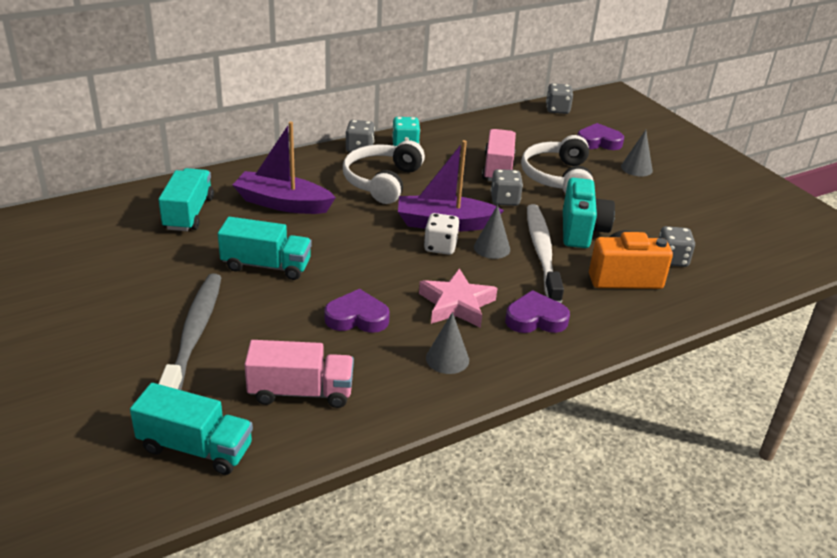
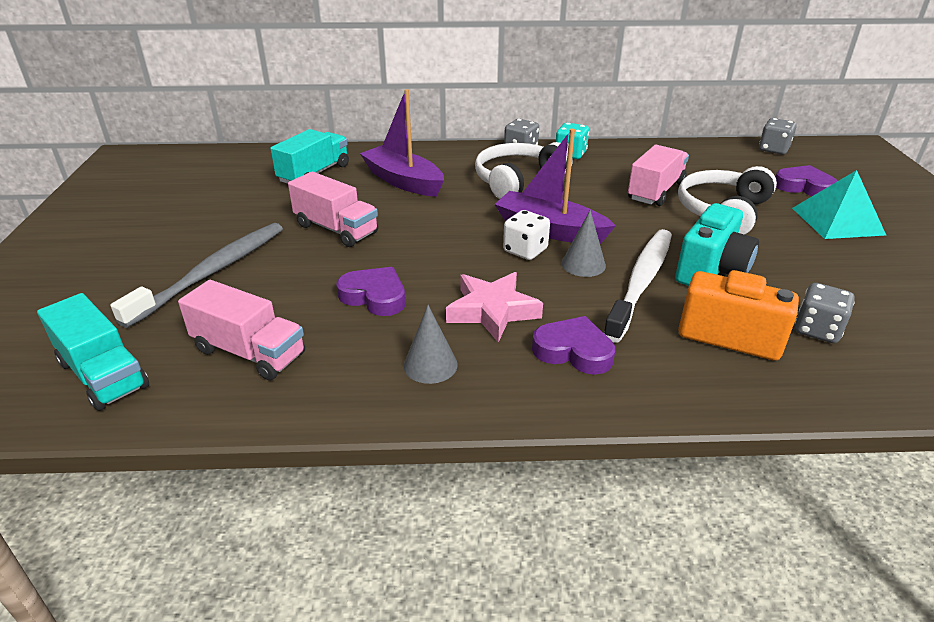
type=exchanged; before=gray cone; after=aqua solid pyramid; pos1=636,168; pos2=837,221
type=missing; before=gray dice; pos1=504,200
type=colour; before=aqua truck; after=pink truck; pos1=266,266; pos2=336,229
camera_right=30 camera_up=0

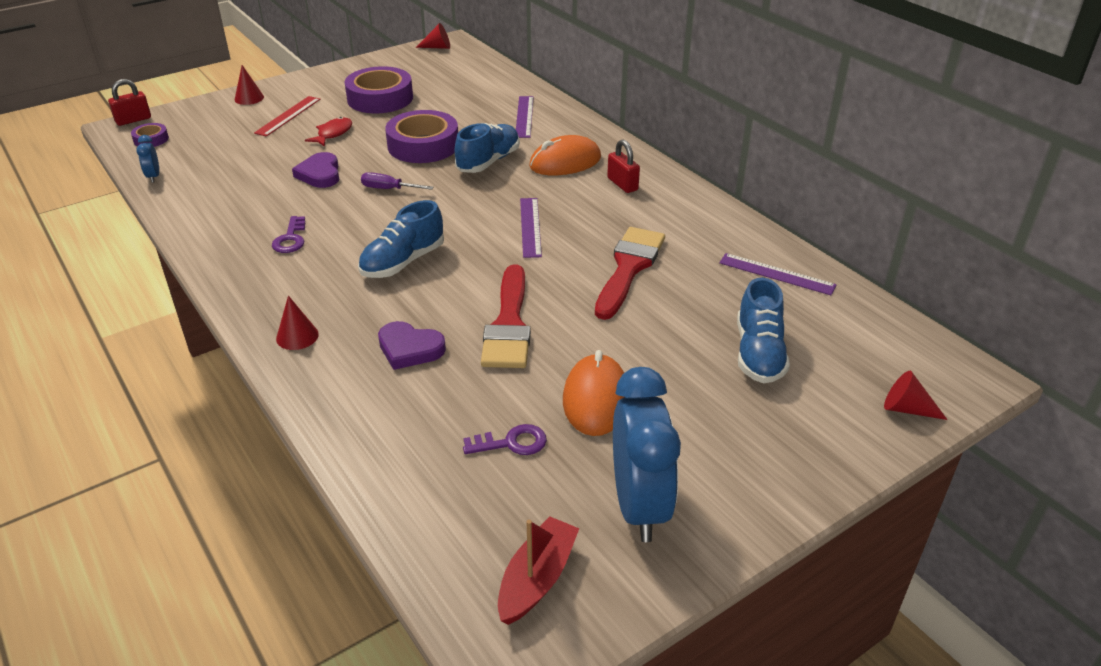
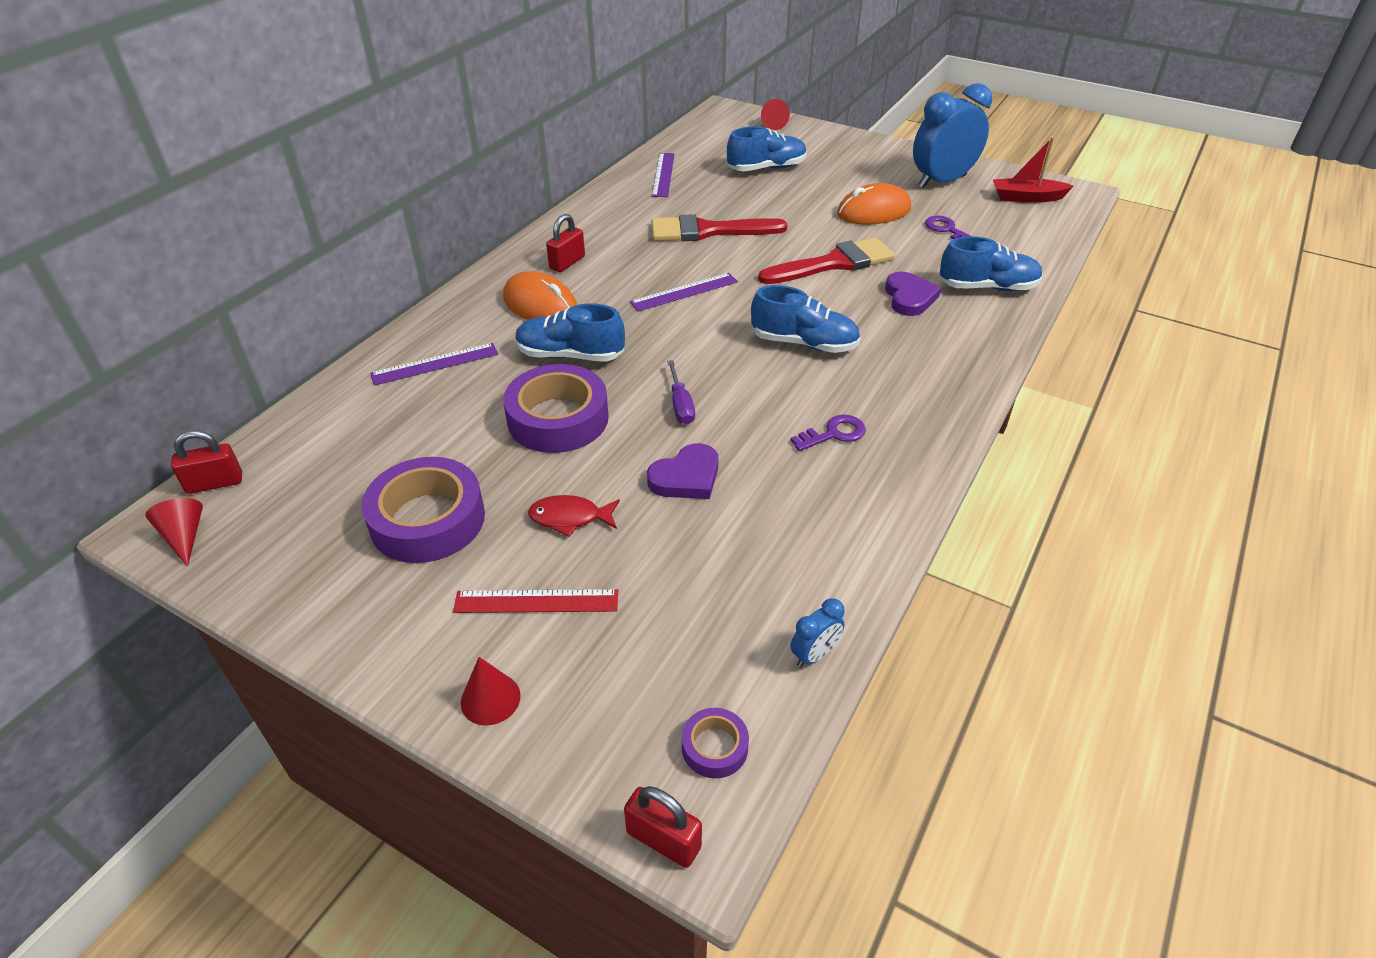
type=missing; before=crimson cone; pos1=297,336
type=appeared; after=blue sneaker; pos2=987,287
type=appeared; after=crimson padlock; pos2=215,483
camera_right=-115 camera_up=5

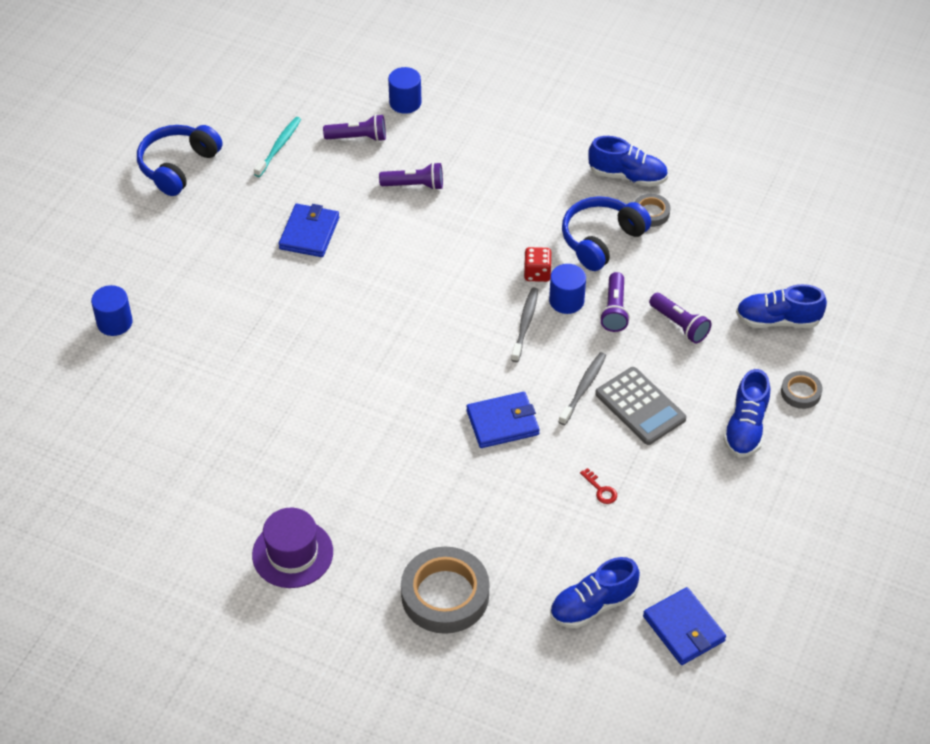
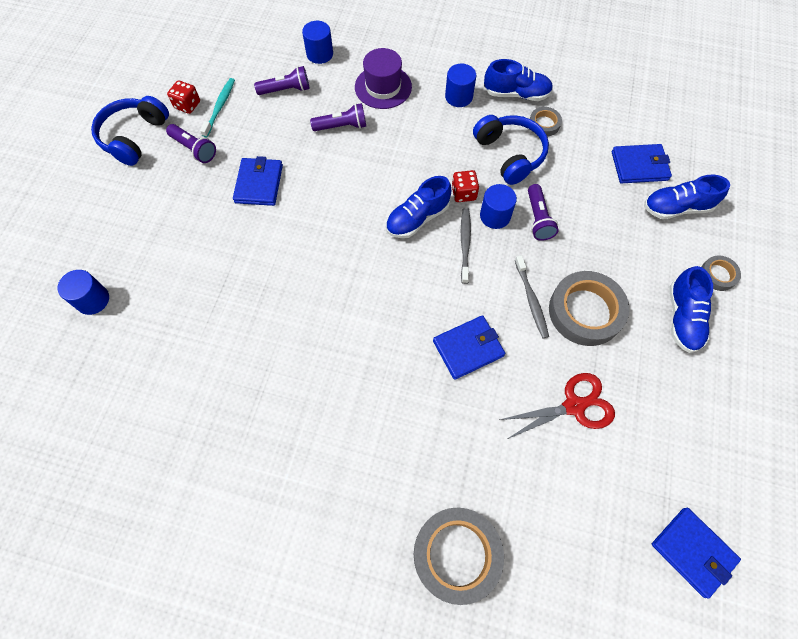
type=spun; before=blue headset; pos1=601,240; pos2=510,154; turn=120
type=relocated; before=purple pocket torch; pos1=679,325; pos2=194,149
type=spun; before=gray dental brush; pos1=583,388; pos2=531,300; turn=150
type=exchanged; before=gray adding machine; after=gray sticky tape; pos1=640,406; pos2=585,311
type=exchanged; before=crimson latchkey; after=crimson shears; pos1=601,490; pos2=574,406
type=relocated; before=purple top hat; pos1=292,553; pos2=383,87
type=relocated; before=blue sneaker; pos1=592,605; pos2=417,218
type=appeared; after=blue cylinder shape; pos2=458,97
type=appeared; after=crimson dice; pos2=187,105
type=appeared; after=blue billfold; pos2=639,166
camera_right=-10 camera_up=15

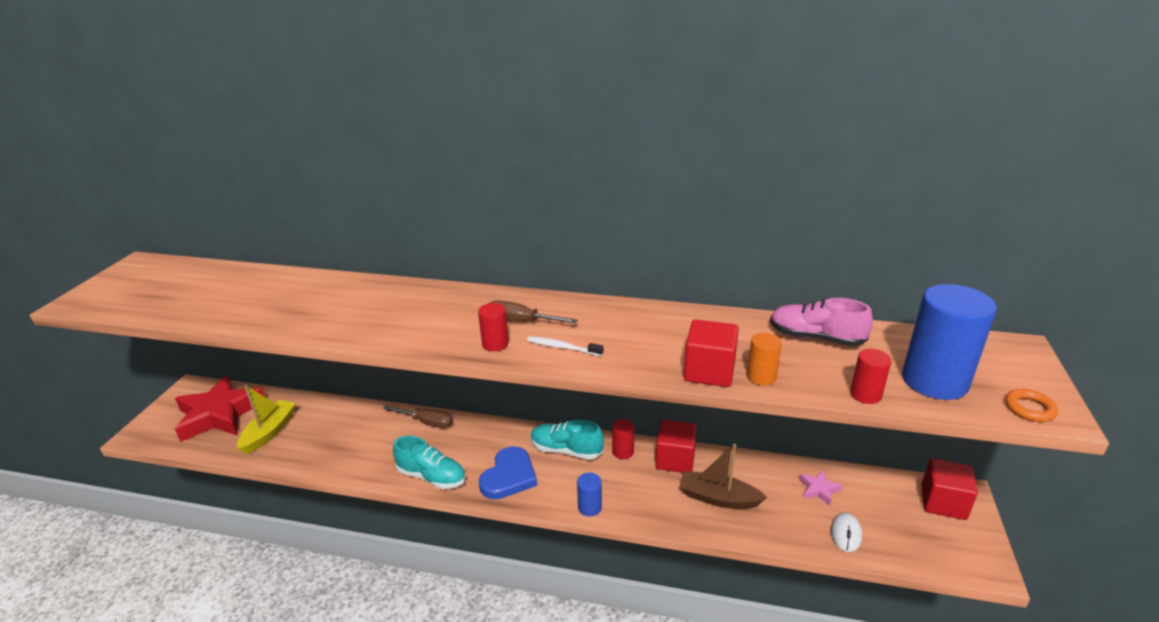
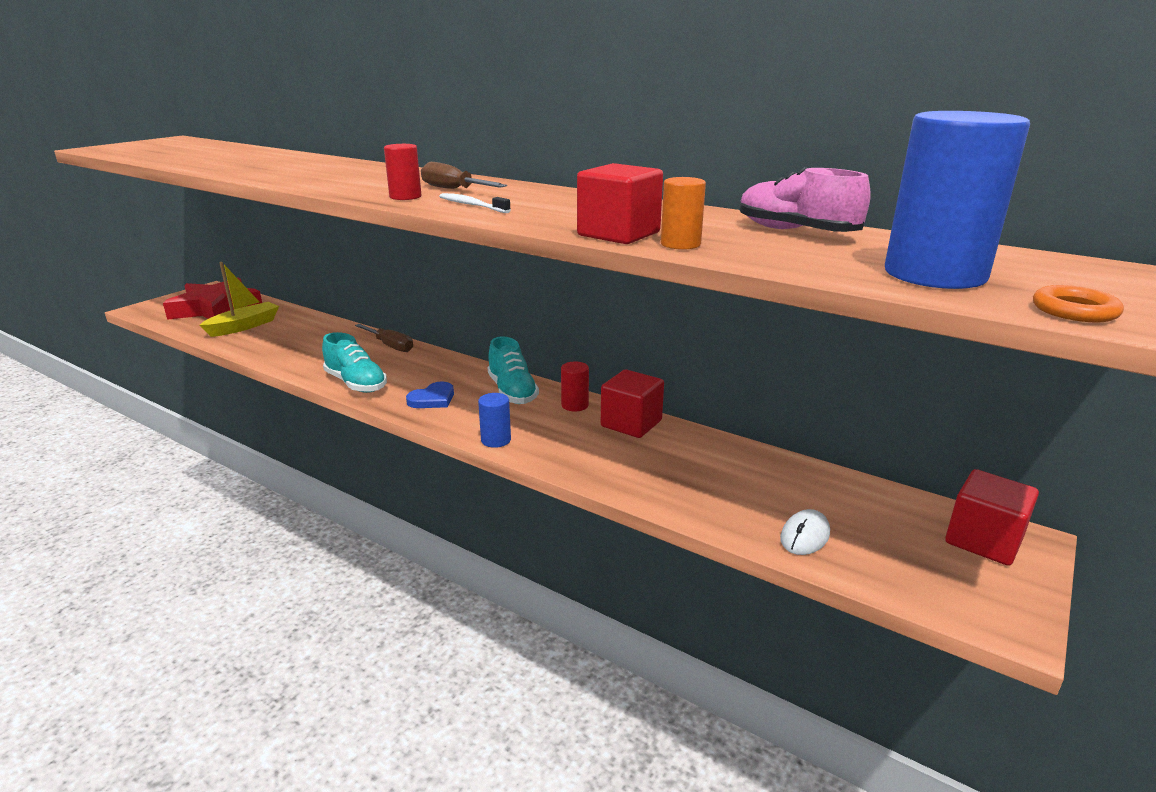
type=missing; before=crimson cylinder shape; pos1=865,395
type=spun; before=aqua sneaker; pos1=566,450; pos2=512,392; turn=-150
type=missing; before=dark brown boat; pos1=718,498
type=size; before=blue love heart; pos1=509,476; pos2=432,399; scale=0.65
type=missing; before=pink star; pos1=819,489
camera_right=20 camera_up=-5

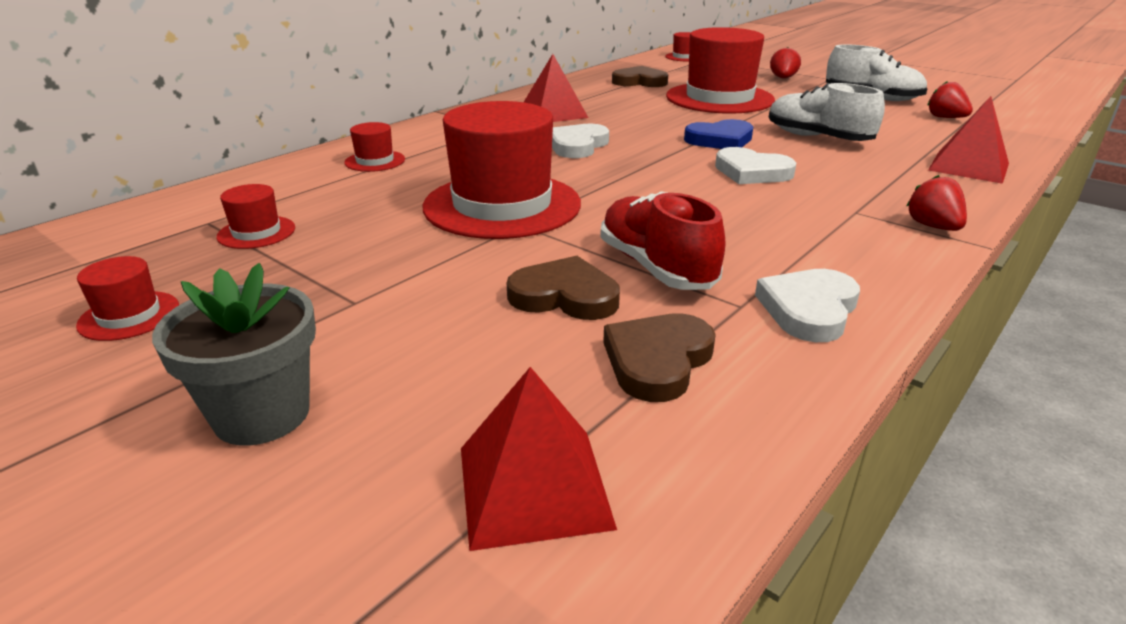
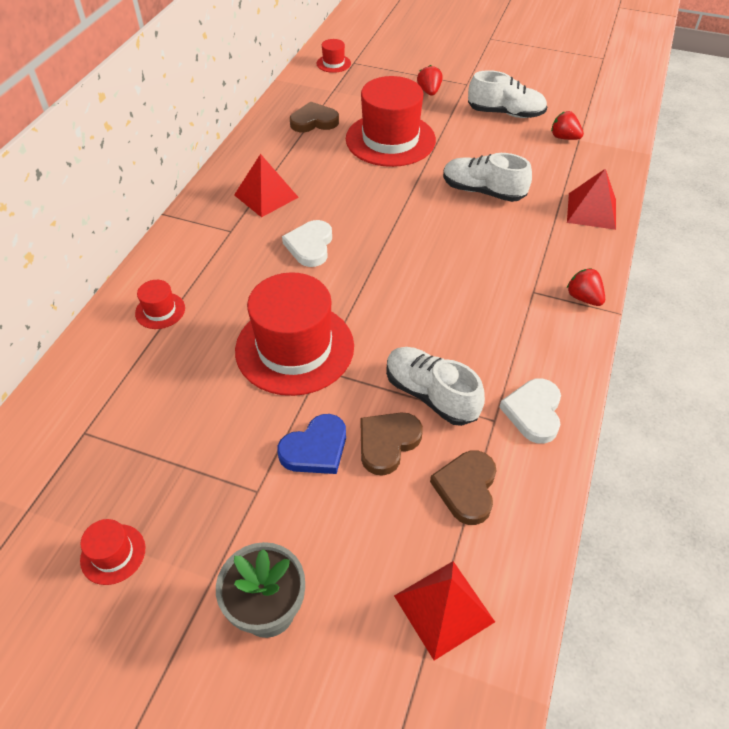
type=relocated; before=blue love heart; pos1=720,140; pos2=315,449
type=missing; before=snow-white love heart; pos1=752,172
type=missing; before=crimson top hat; pos1=256,232
type=colour; before=crimson sneaker; after=snow-white sneaker; pos1=656,267; pos2=431,395
type=spun; before=dark brown love heart; pos1=565,296; pos2=387,443; turn=-45
camera_right=-20 camera_up=20

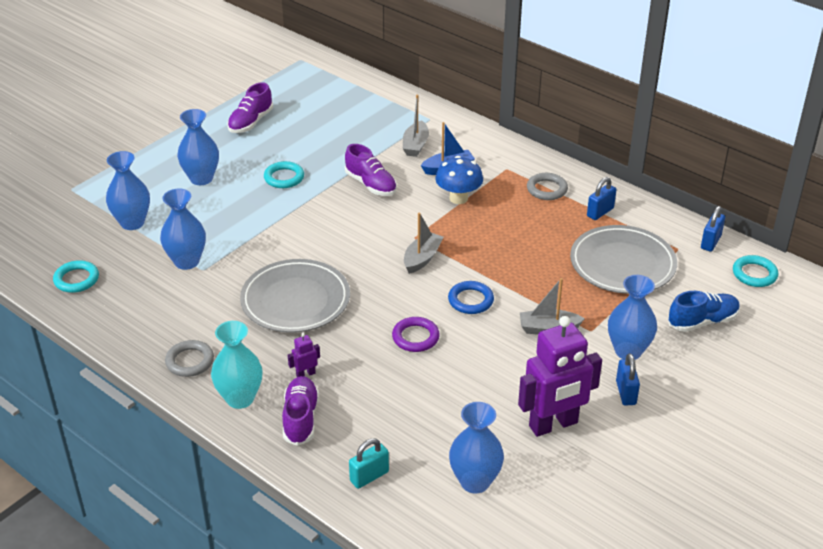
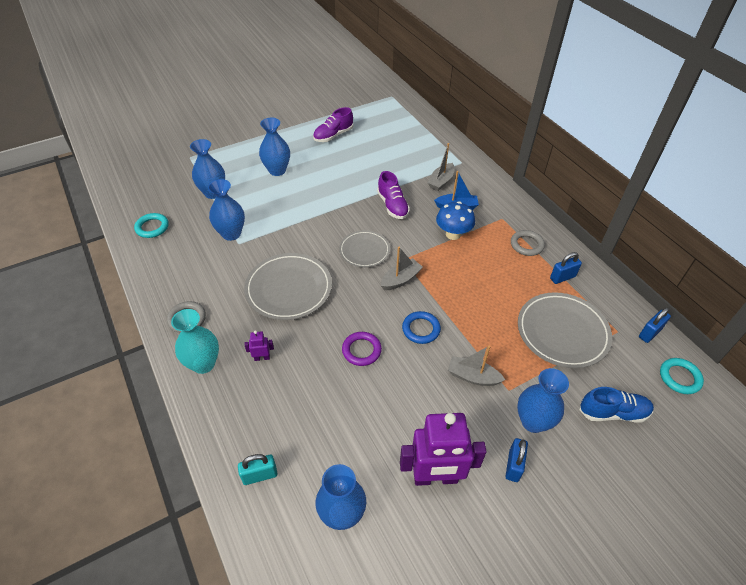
type=missing; before=aqua torus; pos1=284,178
type=missing; before=purple sneaker; pos1=300,418
type=appeared; after=gray flat dish; pos2=364,251
camera_right=20 camera_up=10

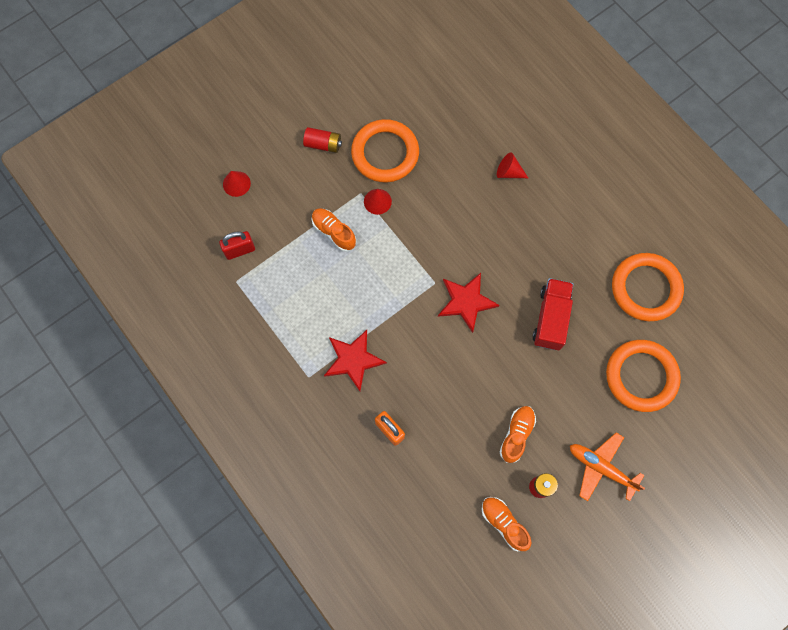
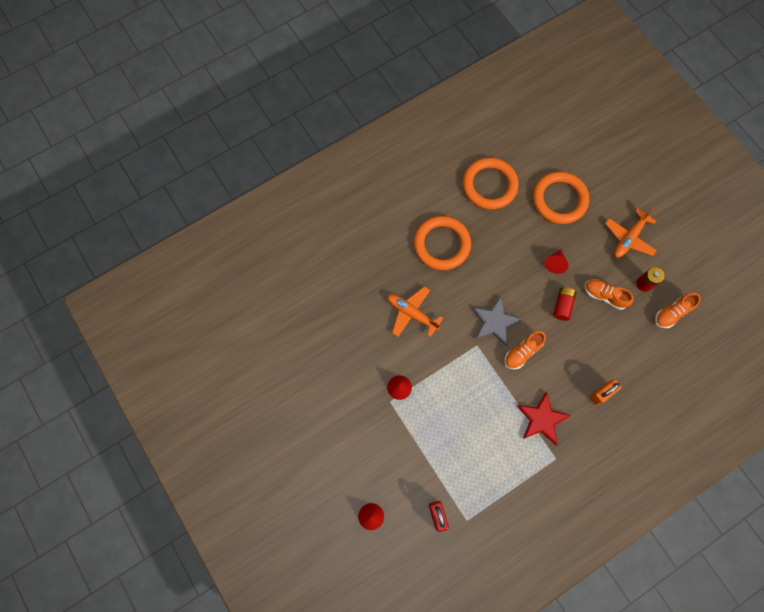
type=relocated; before=orange torus; pos1=385,153; pos2=442,244
type=relocated; before=crimson power cell; pos1=323,144; pos2=562,305
type=relocated; before=crimson cone; pos1=509,172; pos2=555,263
type=relocated; before=orange sneaker; pos1=334,232; pos2=522,352
type=colour; before=crimson star; after=gray star; pos1=466,302; pos2=494,322
type=missing; before=crimson truck; pos1=550,318
type=appeared; after=orange aeroplane; pos2=411,313
camera_right=-85 camera_up=0

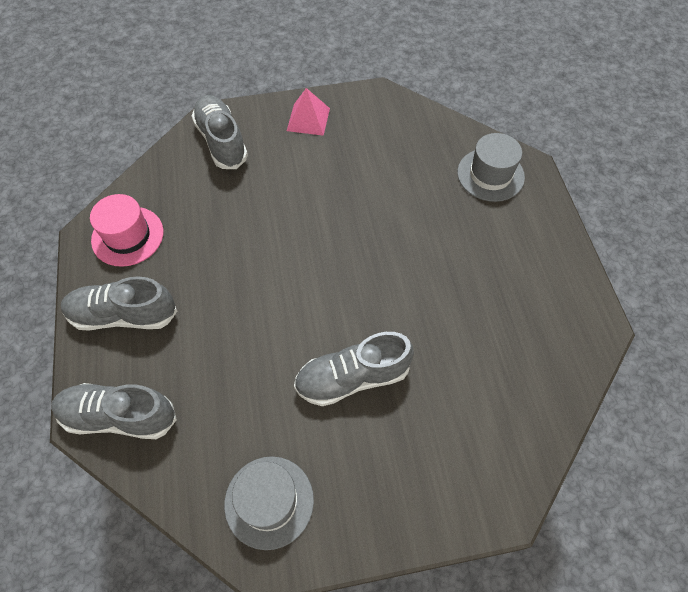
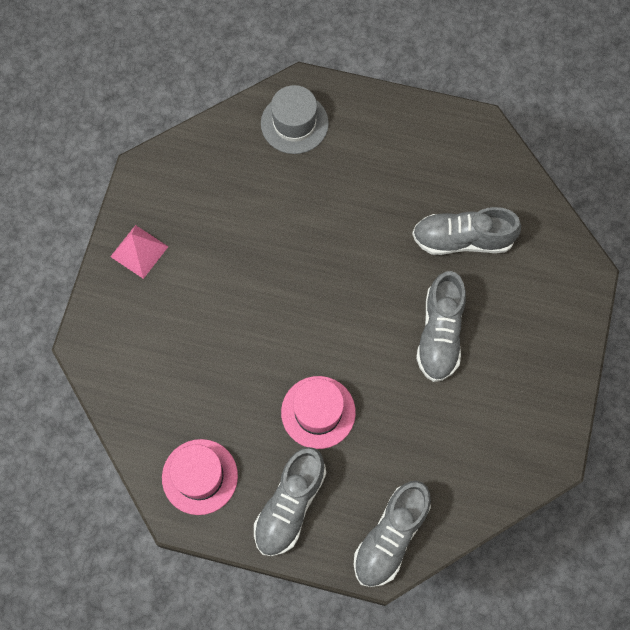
type=relocated; before=gray sneaker; pos1=221,141; pos2=462,239
type=missing; before=gray top hat; pos1=269,501
type=appeared; after=pink top hat; pos2=318,412
camera_right=-65 camera_up=10

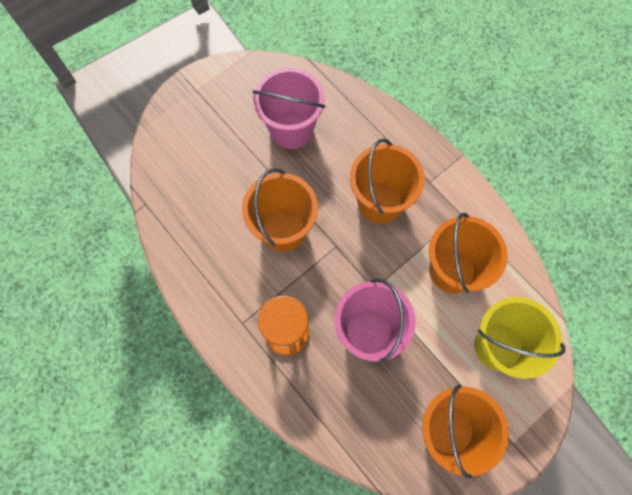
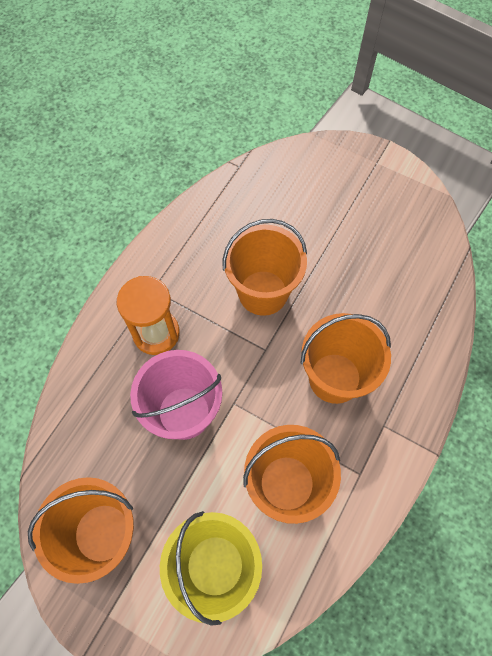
type=missing; before=pink pail; pos1=291,129
camera_right=70 camera_up=-5

